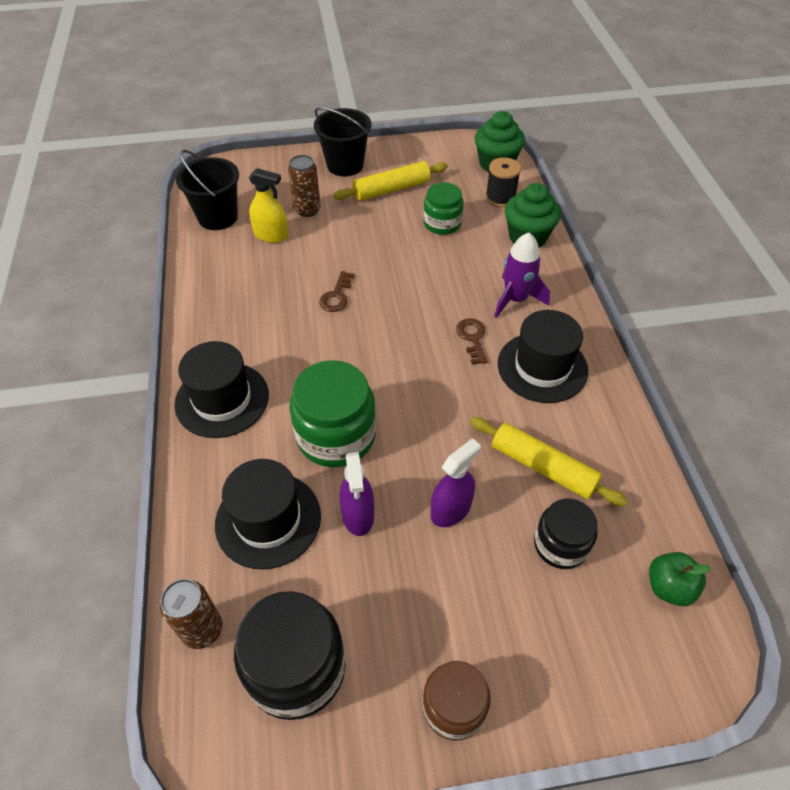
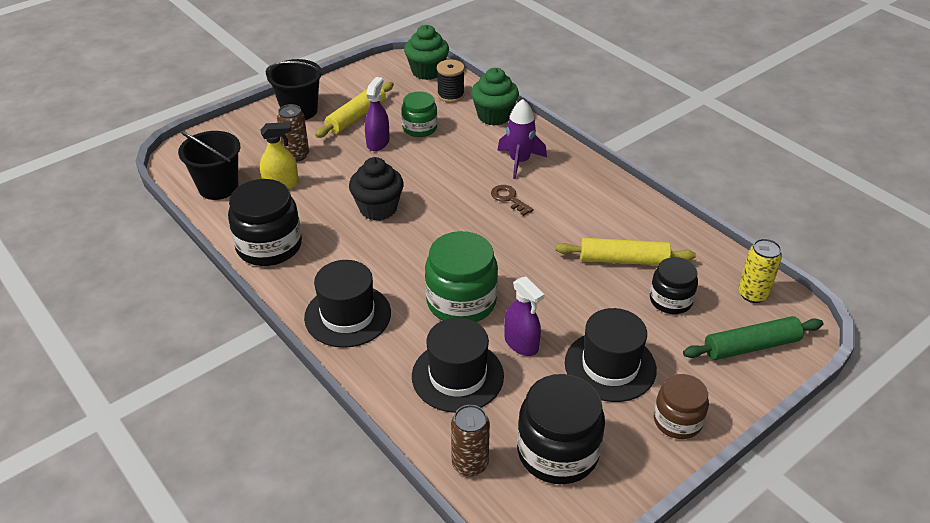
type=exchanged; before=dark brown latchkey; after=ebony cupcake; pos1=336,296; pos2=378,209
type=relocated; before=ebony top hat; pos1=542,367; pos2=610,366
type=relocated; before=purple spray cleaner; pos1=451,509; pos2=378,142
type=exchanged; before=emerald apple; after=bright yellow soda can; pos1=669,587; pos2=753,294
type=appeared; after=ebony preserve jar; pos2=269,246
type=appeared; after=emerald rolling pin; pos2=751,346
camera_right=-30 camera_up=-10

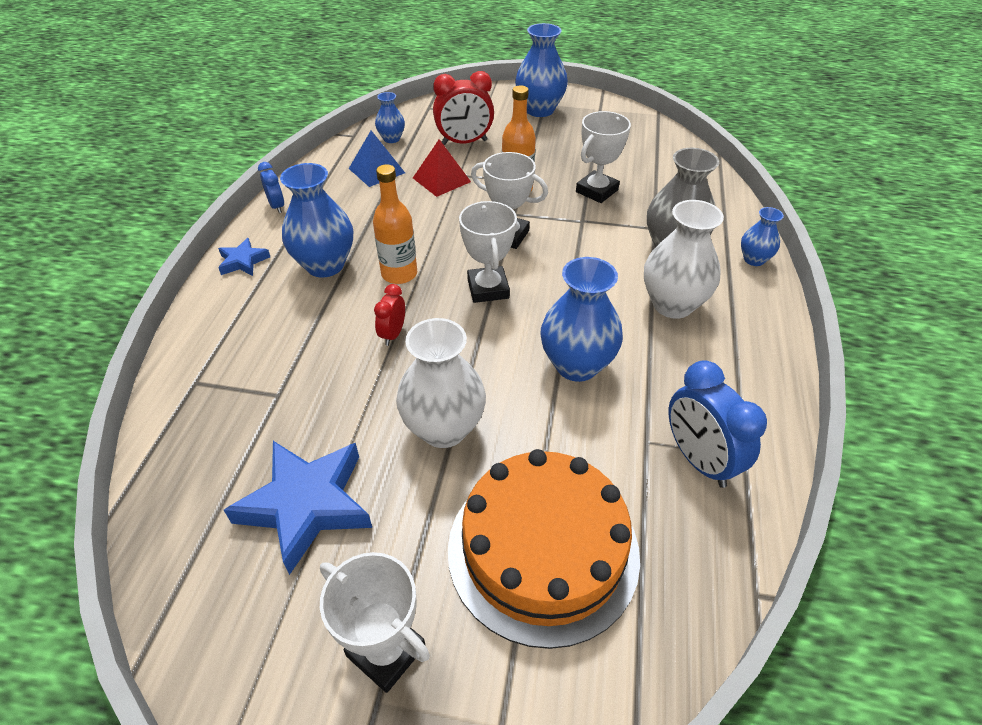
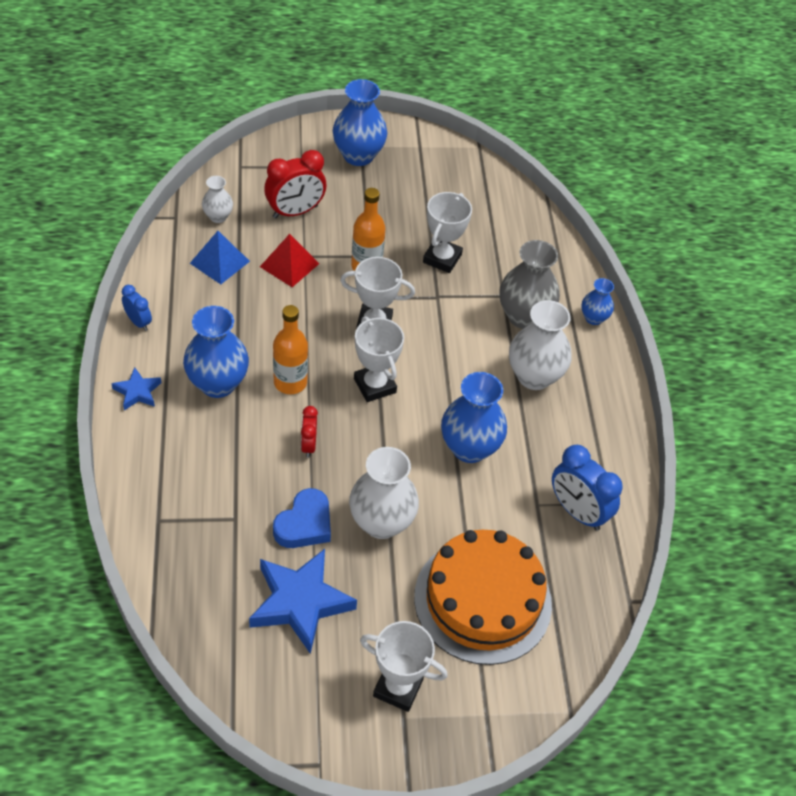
type=colour; before=blue tall vase; after=snow-white tall vase; pos1=391,139; pos2=218,217
type=appeared; after=blue love heart; pos2=304,524
camera_right=-20 camera_up=5

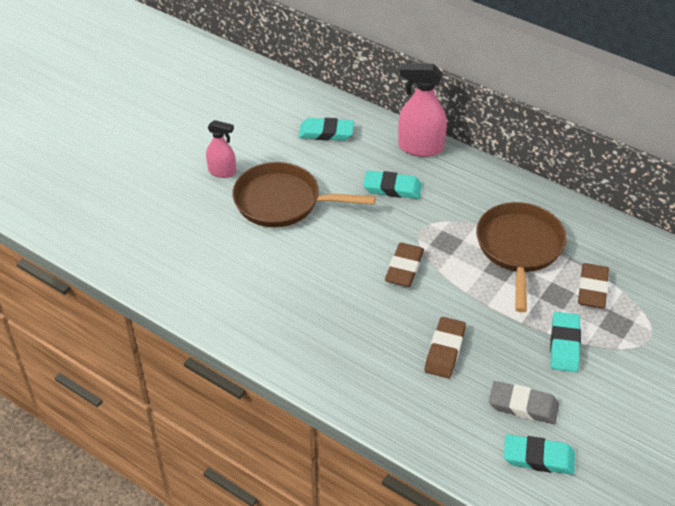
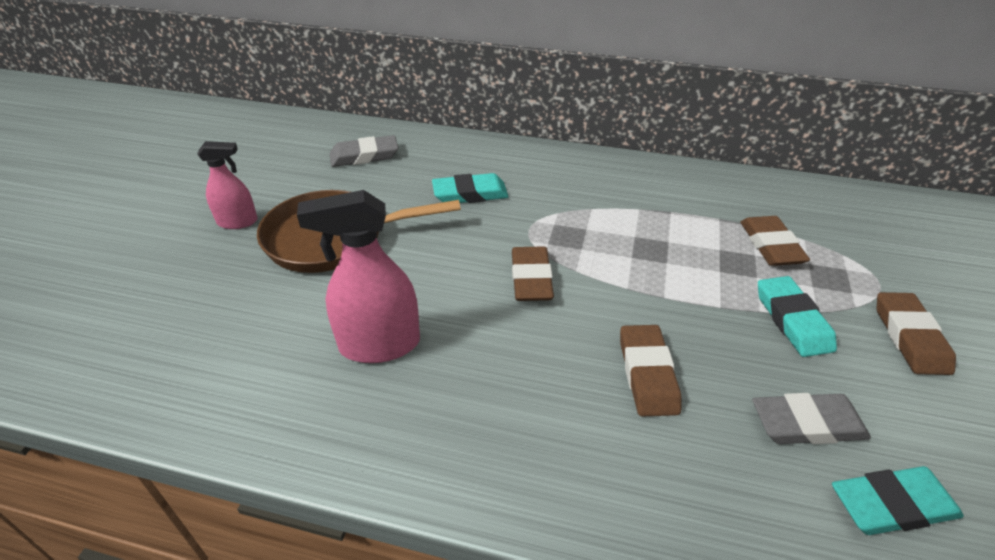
type=relocated; before=pink spray cleaner; pos1=420,147; pos2=379,345
type=colour; before=aqua pencil eraser; after=gray pencil eraser; pos1=326,132; pos2=364,156
type=missing; before=dark brown skillet; pos1=519,248
type=appeared; after=dark brown pencil eraser; pos2=910,337
camera_right=-20 camera_up=-5

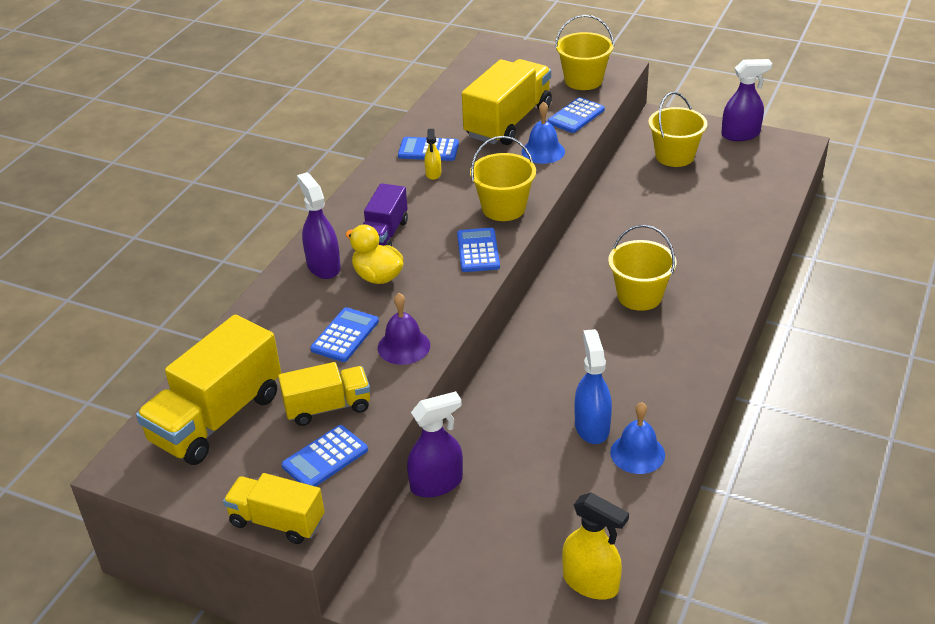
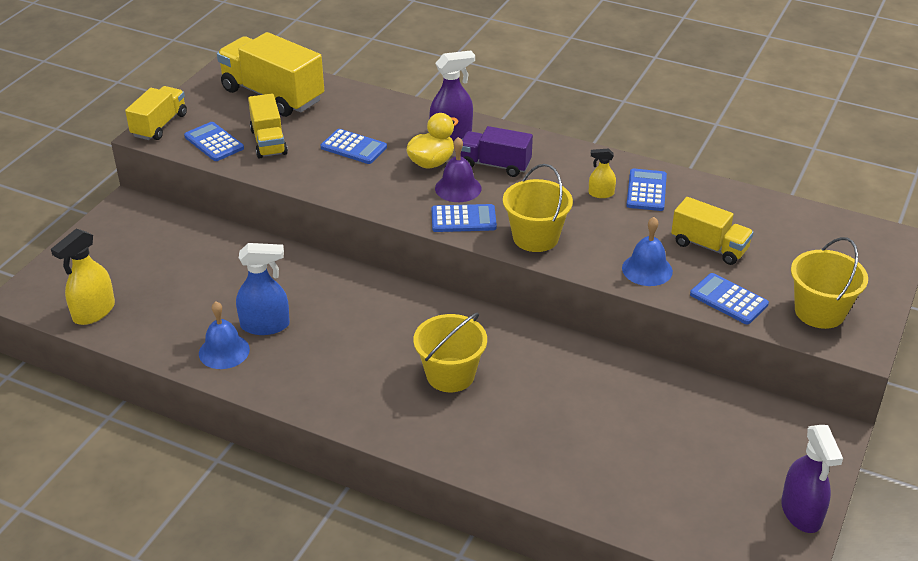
type=size; before=bright yellow truck; pos1=508,122; pos2=709,246; scale=0.59
type=missing; before=bright yellow pail; pos1=674,156
type=relocated; before=purple school bell; pos1=403,346; pos2=458,188
type=missing; before=purple spray cleaner; pos1=437,483
camera_right=90 camera_up=0

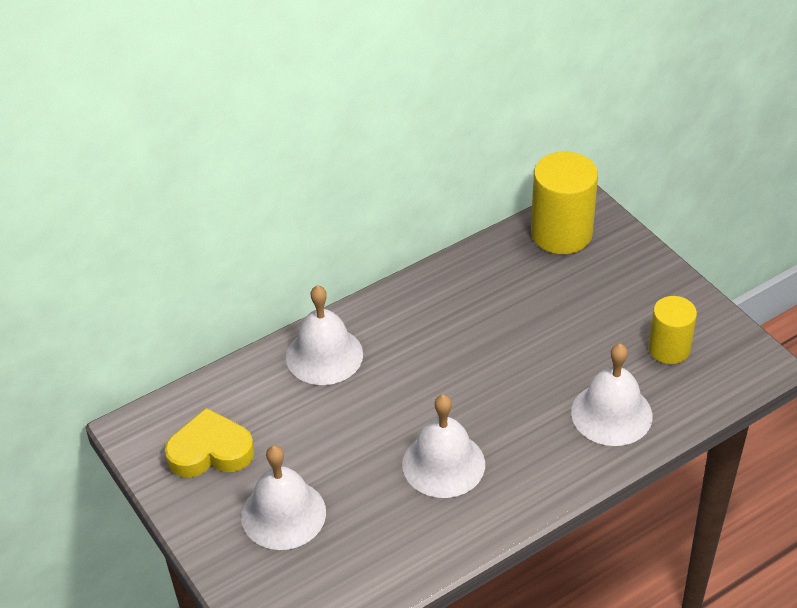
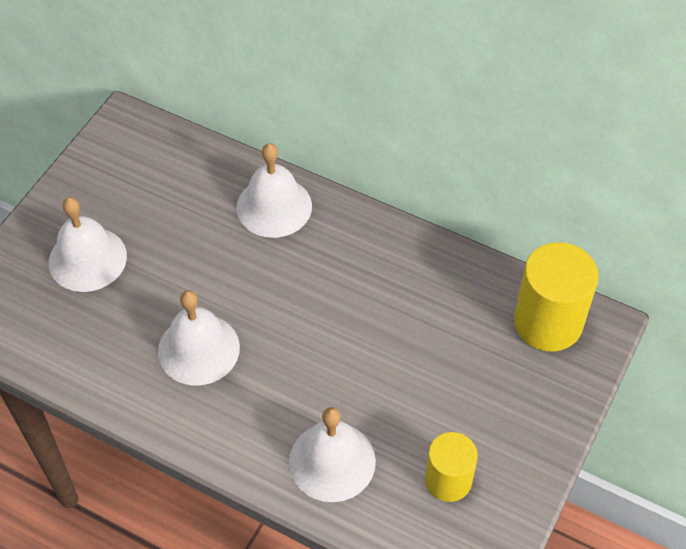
type=missing; before=bright yellow love heart; pos1=210,451
camera_right=60 camera_up=10

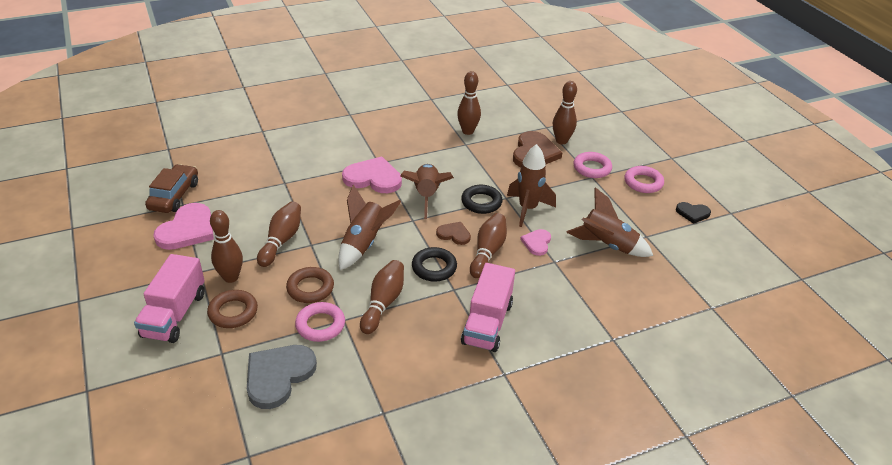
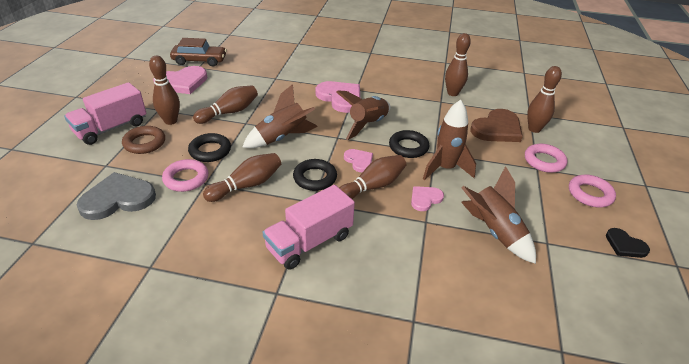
type=spun; before=dark brown toy car; pos1=174,196; pos2=199,61; turn=45
type=colour; before=dark brown love heart; after=pink love heart; pos1=454,234; pos2=359,161
type=colour; before=dark brown torus; after=ebony torus; pos1=310,288; pos2=210,151
camera_right=35 camera_up=0

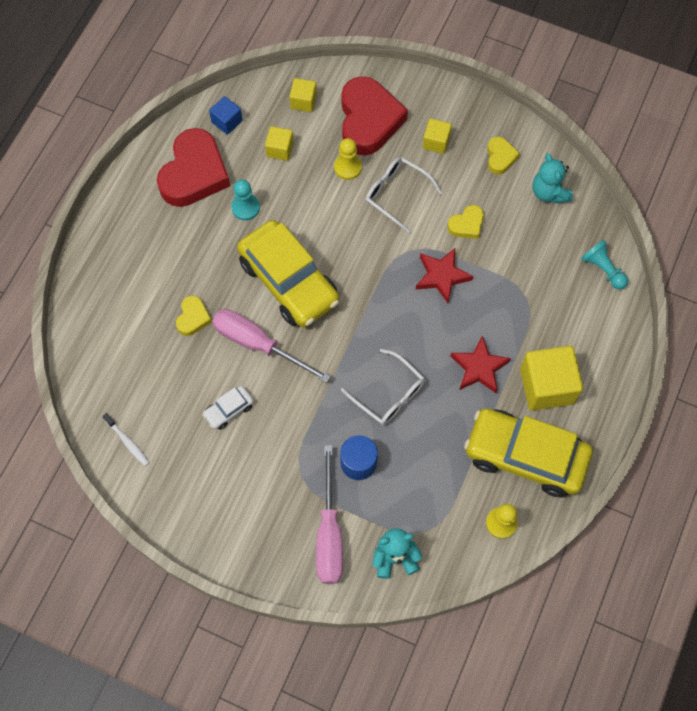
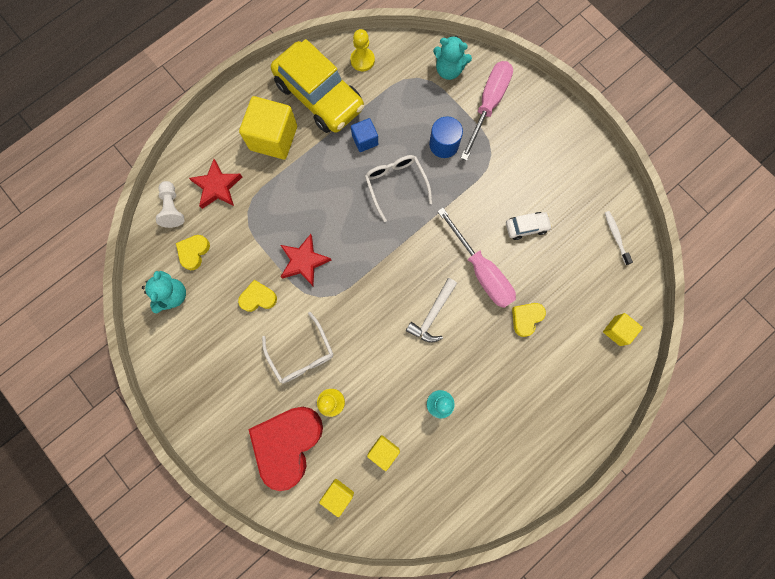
type=relocated; before=blue cube; pos1=227,121; pos2=365,140
type=relocated; before=bright yellow cube; pos1=436,142; pos2=617,331
type=missing; before=crimson love heart; pos1=194,173
type=relocated; before=bright yellow love heart; pos1=500,157; pos2=194,252
type=exchanged; before=bright yellow toy car; after=snow-white carpenter's hammer; pos1=289,281; pos2=432,315
type=colour; before=aqua pawn; after=snow-white pawn; pos1=603,269; pos2=172,208
type=relocated; before=crimson star; pos1=479,368; pos2=217,187
camera_right=-155 camera_up=10

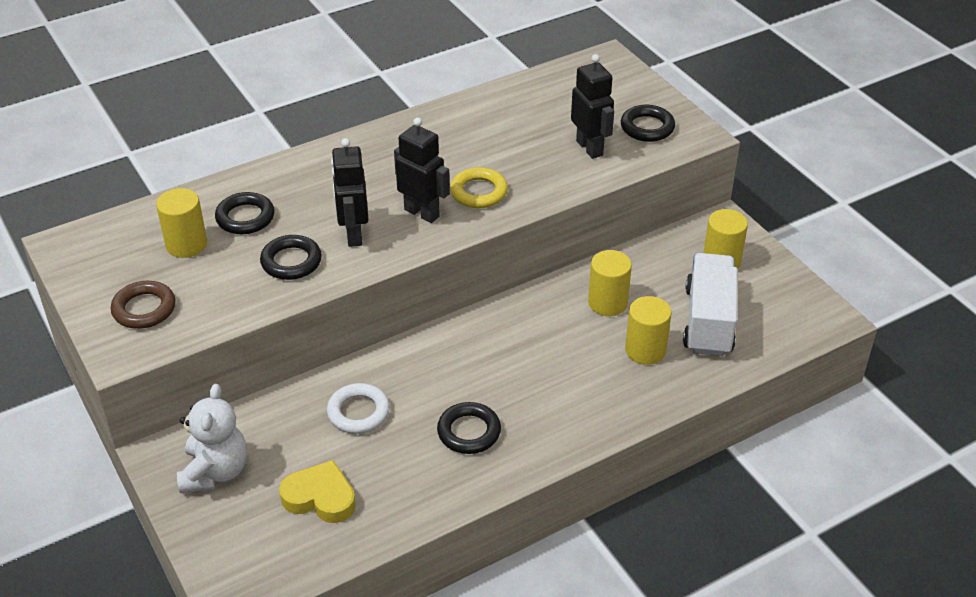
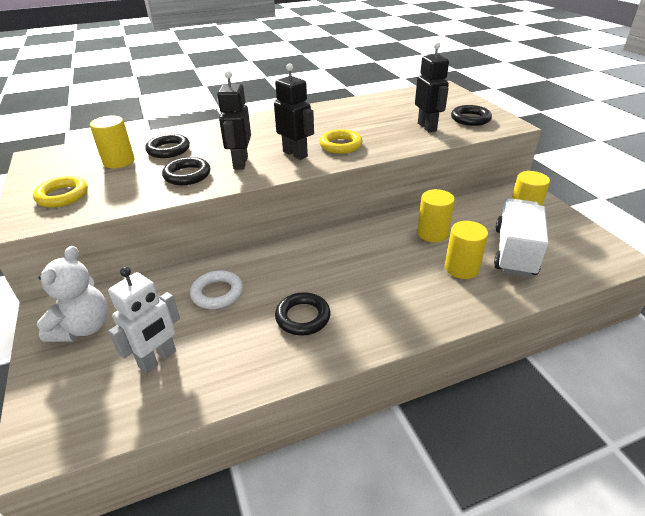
type=colour; before=dark brown torus; after=bright yellow torus; pos1=144,309; pos2=62,196
type=exchanged; before=bright yellow love heart; after=snow-white robot figure; pos1=320,497; pos2=158,359
camera_right=10 camera_up=-5

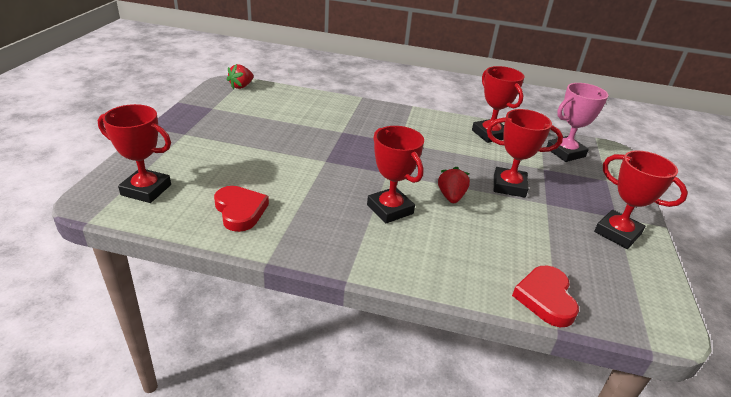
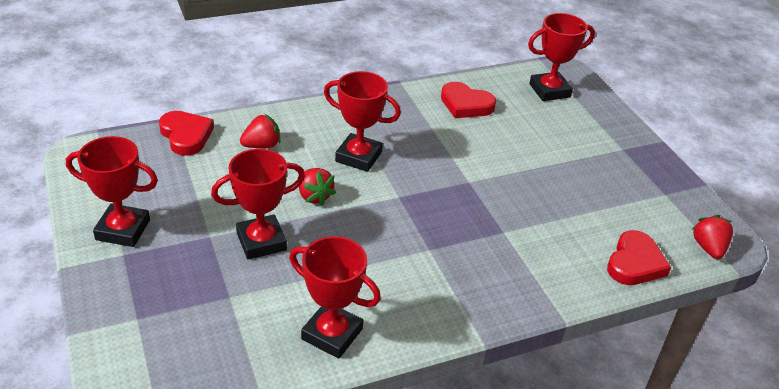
type=missing; before=pink award cup; pos1=565,152
type=appeared; after=crimson toy strawberry; pos2=262,145
type=appeared; after=crimson love heart; pos2=635,263
camera_right=145 camera_up=5

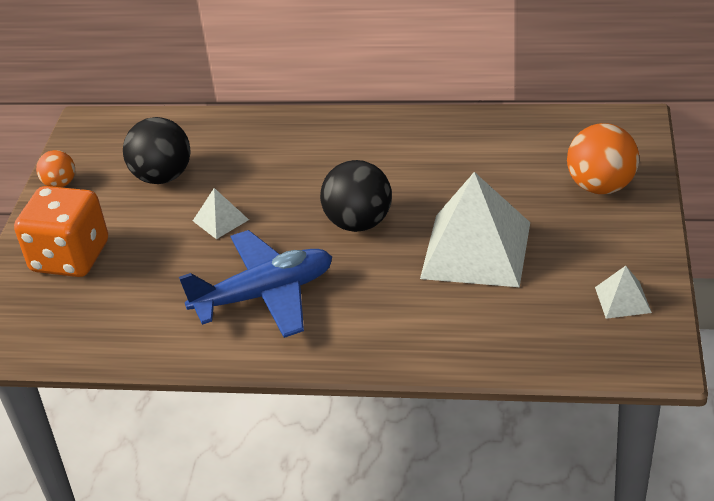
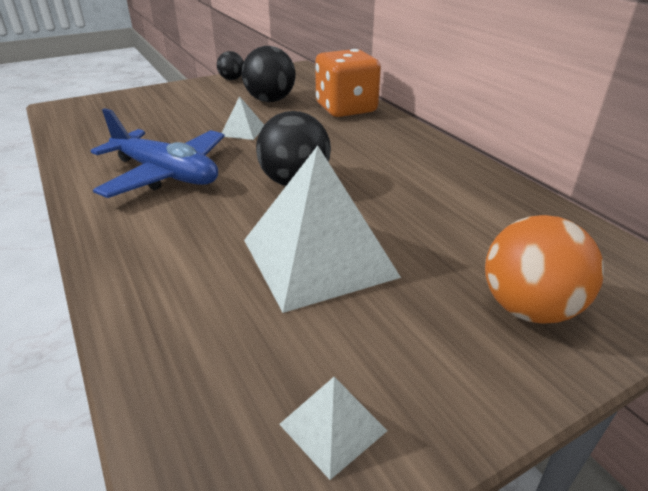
type=colour; before=orange ball; after=ebony ball; pos1=60,184; pos2=232,79
type=relocated; before=orange dice; pos1=70,257; pos2=346,109
camera_right=50 camera_up=-5

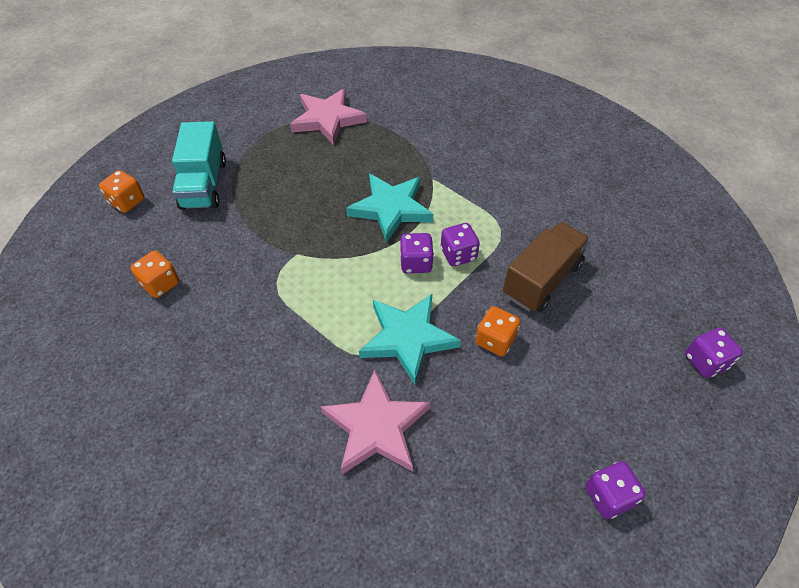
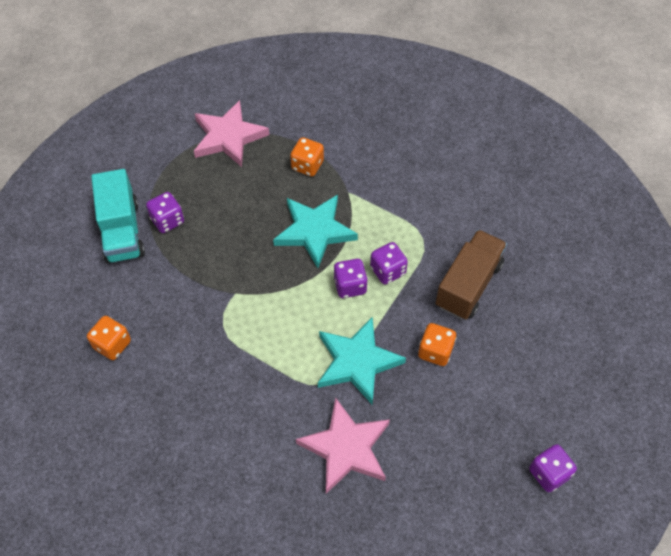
type=relocated; before=orange dice; pos1=127,202; pos2=307,165
type=relocated; before=purple dice; pos1=705,361; pos2=167,220
camera_right=-10 camera_up=5

